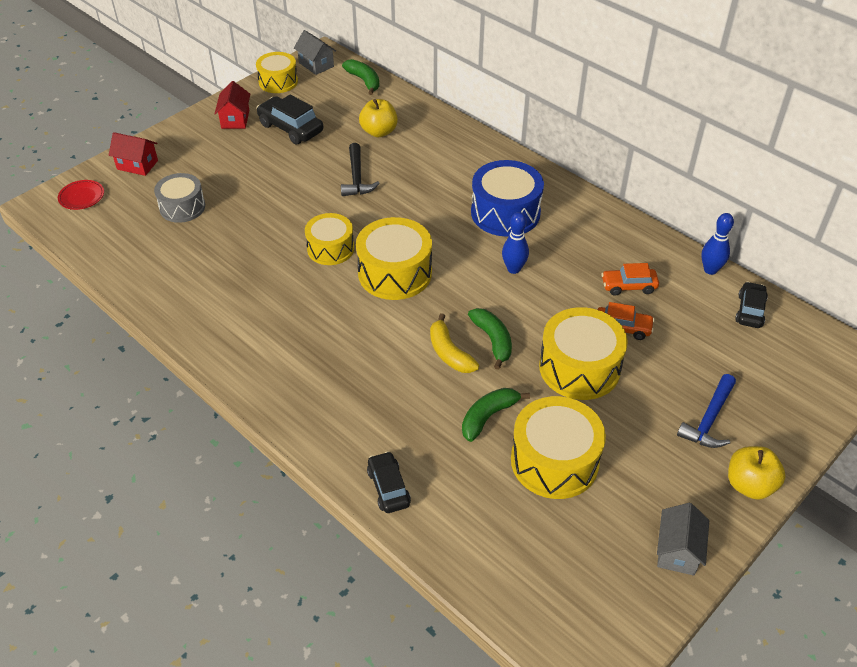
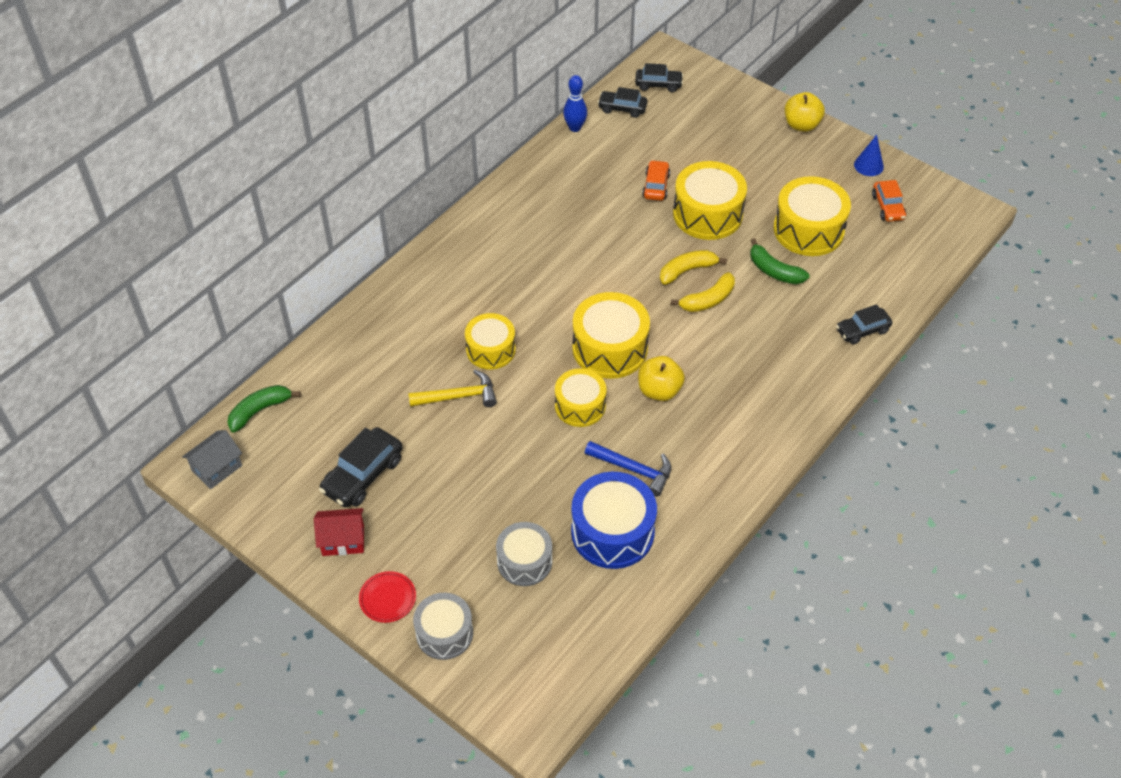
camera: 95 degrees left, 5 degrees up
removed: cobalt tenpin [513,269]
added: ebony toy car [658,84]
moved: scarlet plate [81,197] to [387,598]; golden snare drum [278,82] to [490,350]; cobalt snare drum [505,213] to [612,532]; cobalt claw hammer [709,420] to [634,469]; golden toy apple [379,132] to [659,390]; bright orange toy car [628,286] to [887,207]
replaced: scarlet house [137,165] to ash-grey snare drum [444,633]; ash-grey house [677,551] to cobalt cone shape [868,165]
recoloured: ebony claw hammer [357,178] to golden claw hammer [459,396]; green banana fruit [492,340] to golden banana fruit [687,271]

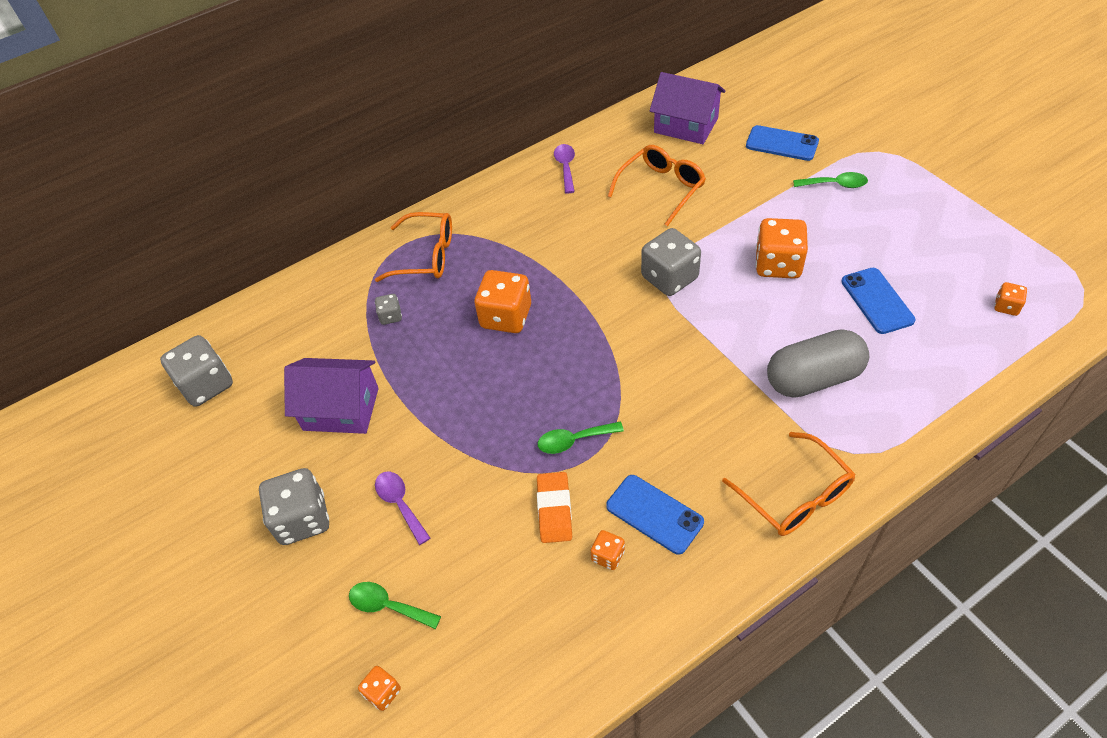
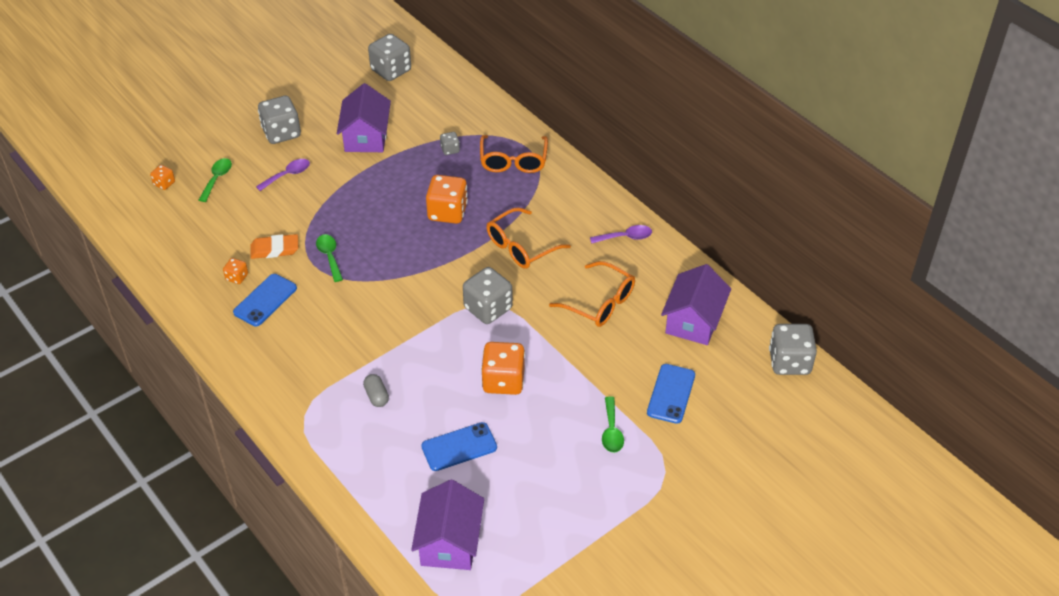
camera: 80 degrees right, 5 degrees down
added: ash-grey game die [789,362]
moved: bright orange spectacles [795,496] to [521,247]
replaced: bright orange game die [1006,306] to royal purple house [450,542]
resized: ash-grey capsule [813,378] = [376,396] x0.45

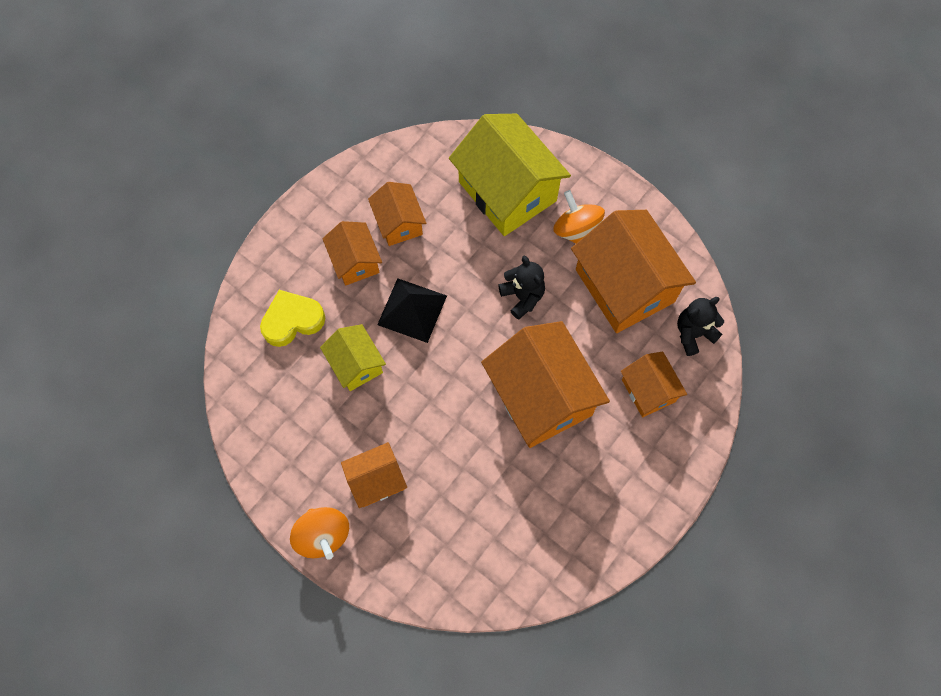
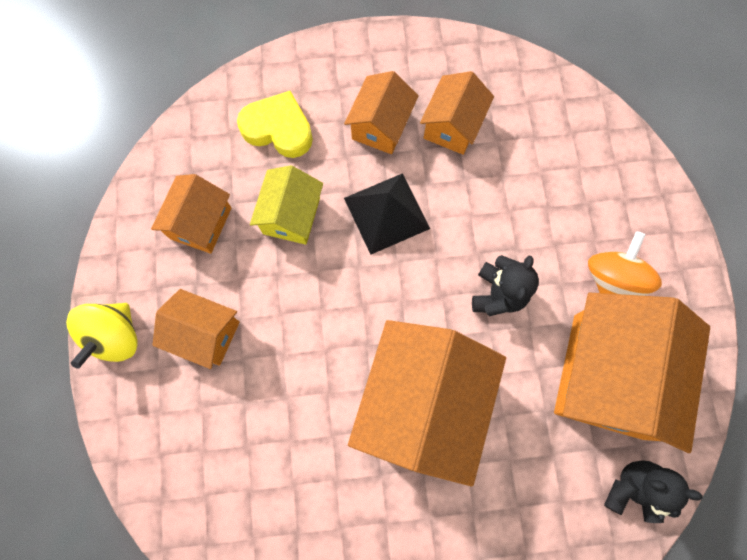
camera: 45 degrees right, 5 degrees up
removed: golden house [507,191]
moved: bright orange house [648,390] to [201,223]
recoloured: bright orange toy top [323,535] to golden toy top [116,336]

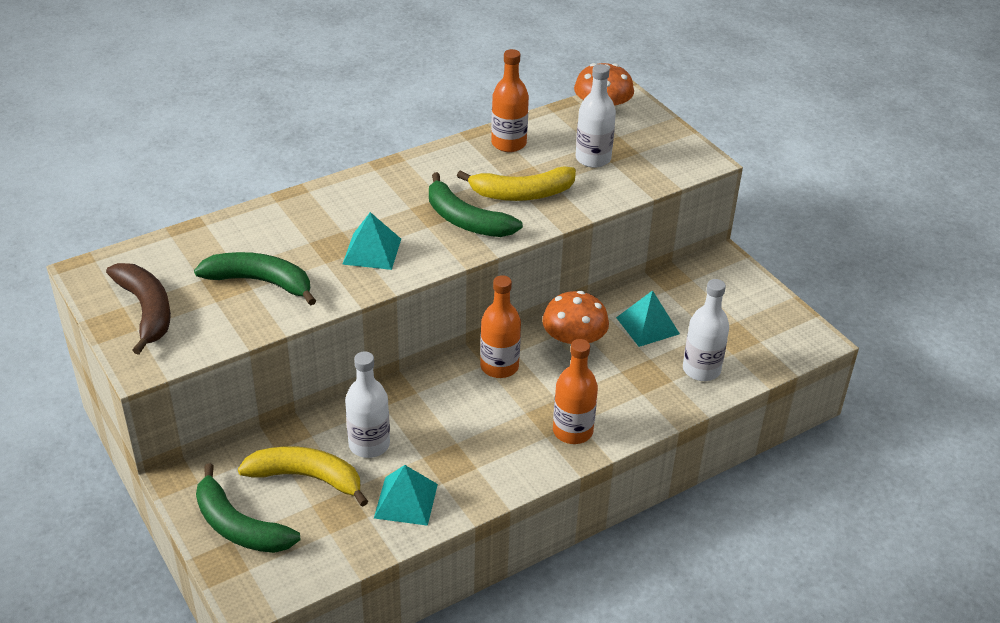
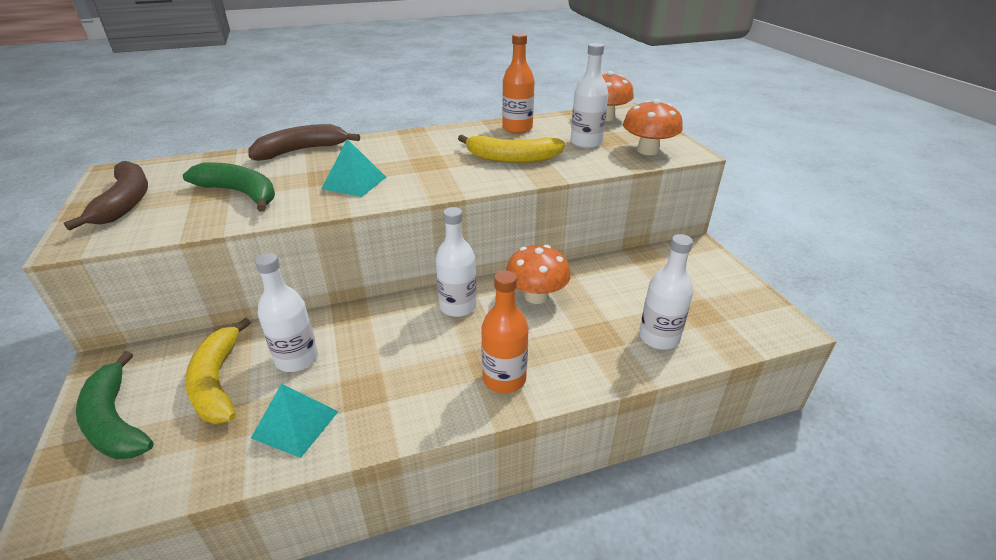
camera: 15 degrees right, 5 degrees down
removed: green banana fruit [465,220]; teal pyramid shape [647,325]
added: dark brown banana fruit [302,150]; bright orange toadstool [648,150]
recoloured: bright orange drink bottle [499,366] to white drink bottle [458,306]
turned: golden banana fruit [307,478] = [217,382] 135 degrees counterclockwise

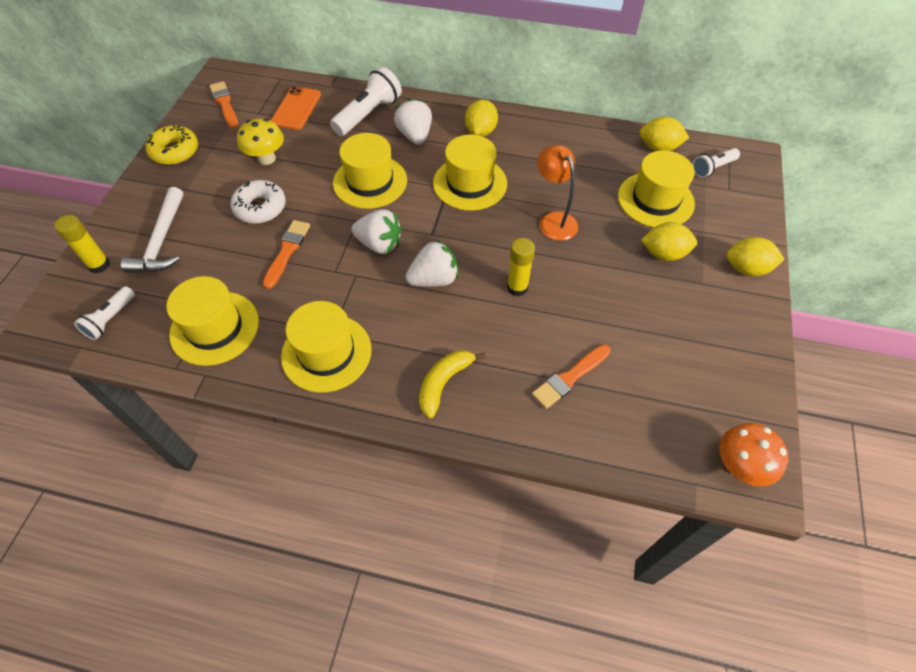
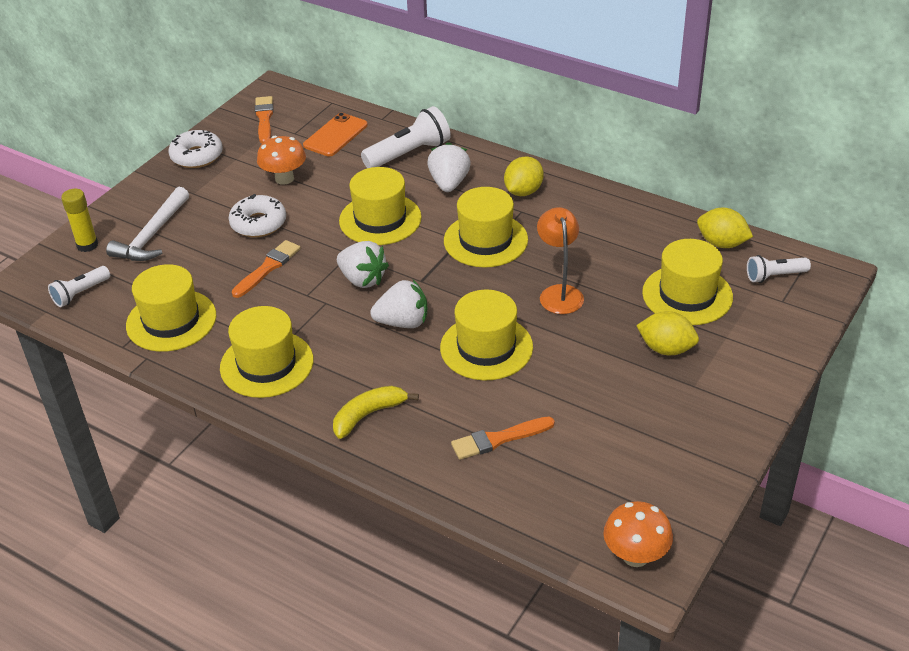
camera: 20 degrees right, 15 degrees down
removed: golden citrus fruit [746,269]
replaced: golden stick of glue [517,287] to golden top hat [486,347]
recoloured: golden doughnut [175,151] to white doughnut [197,156]; golden toadstool [266,158] to bright orange toadstool [284,178]

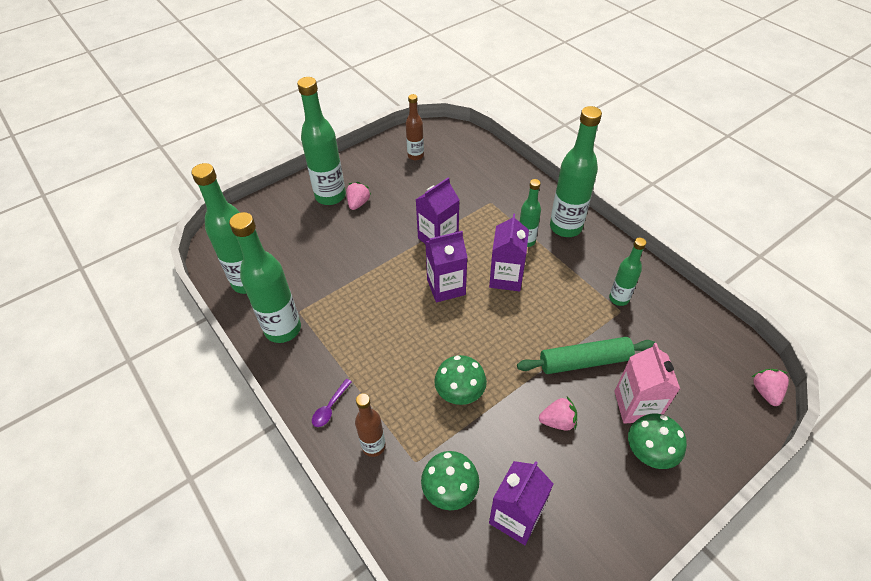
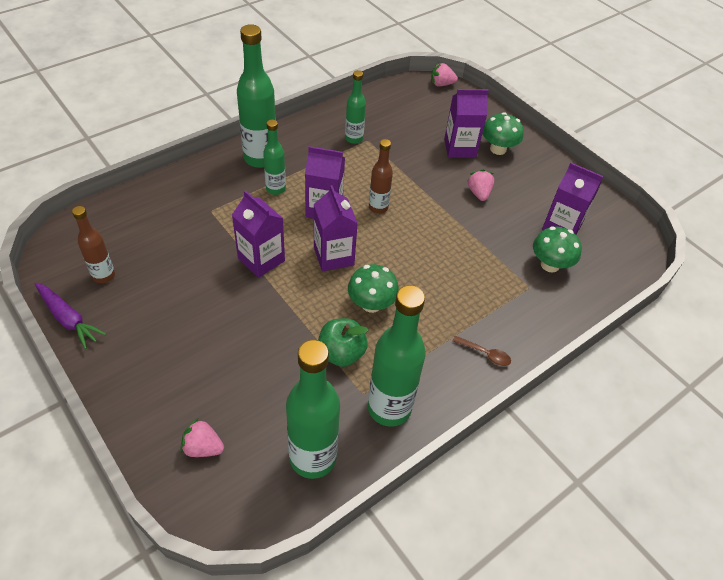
camera: 95 degrees left, 0 degrees up
removed: green drink bottle [330,196]; green pastry roller [584,361]
added: royal purple carrot [69,319]; green toy apple [341,353]
moved: rosy strawberry [358,203] to [203,447]; green toadstool [460,393] to [371,304]; dark brown drink bottle [373,446] to [378,207]
recoloured: rosy carton [636,406] to royal purple carton [460,148]; royal purple teaspoon [330,407] to dark brown teaspoon [485,354]

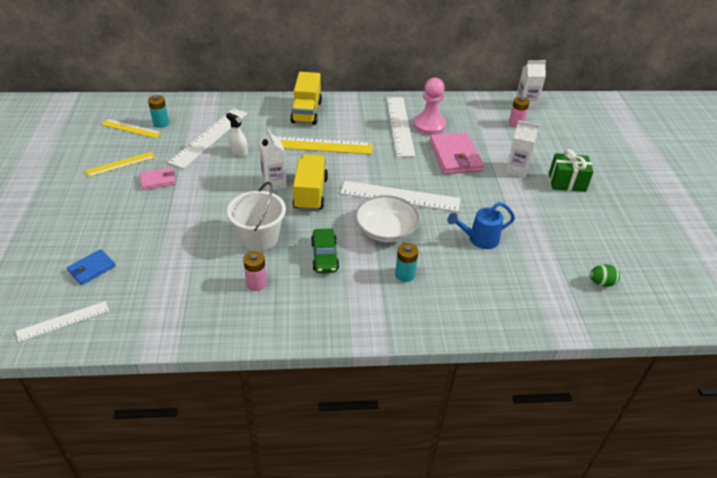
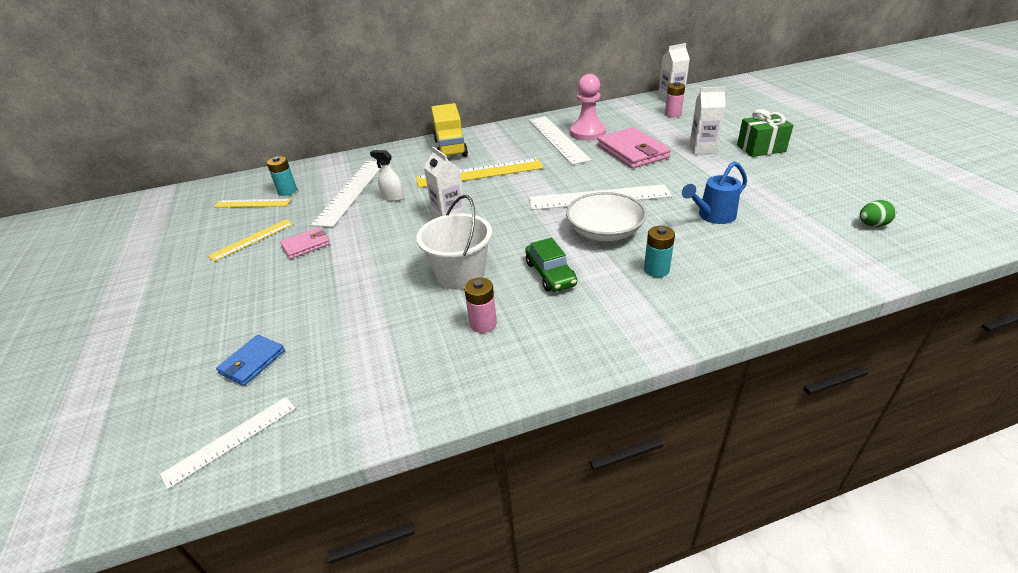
camera: 10 degrees left, 5 degrees down
removed: golden truck [310,193]

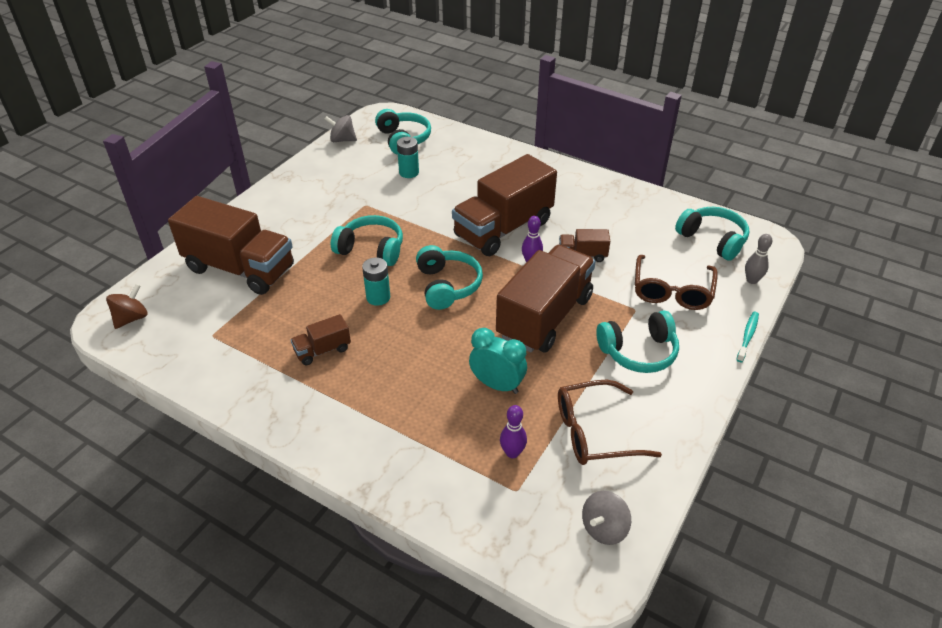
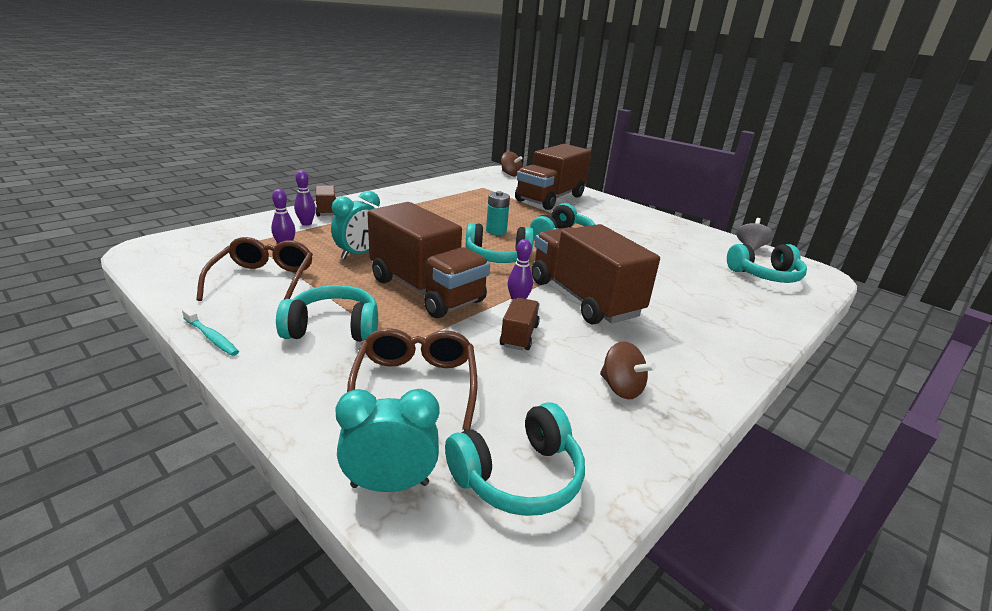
camera: 100 degrees right, 15 degrees down
removed: teal battery [409,172]; ash-grey toy top [604,528]
added: royal purple tenpin [306,223]; dark brown toy top [621,388]
moved: teal tooth brush [747,336] to [211,337]; dark brown truck [322,350] to [327,211]
replaced: ash-grey tenpin [752,280] to teal alarm clock [390,485]
turned: teal headset [638,352] = [333,328] 90 degrees clockwise; dark brown spectacles [672,291] = [415,385] 60 degrees clockwise

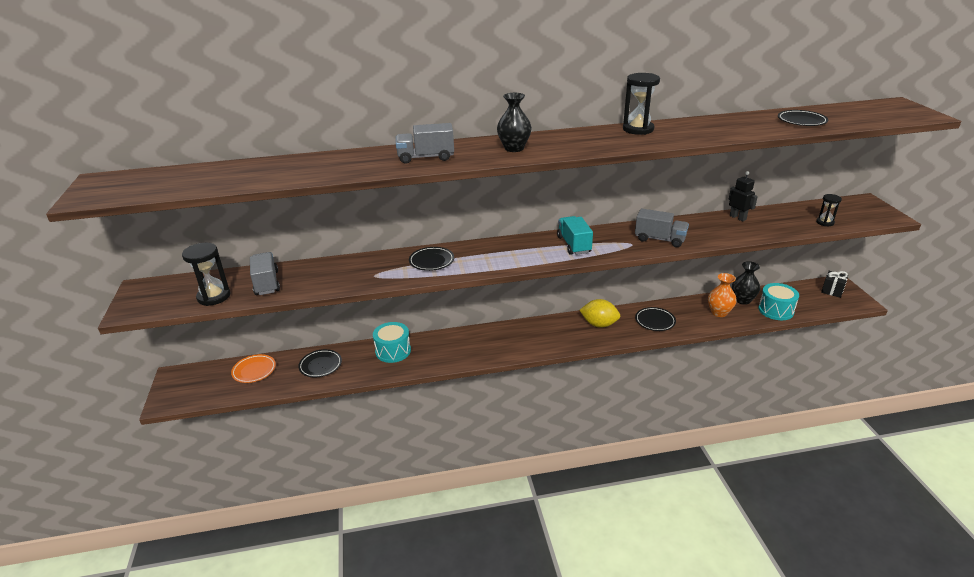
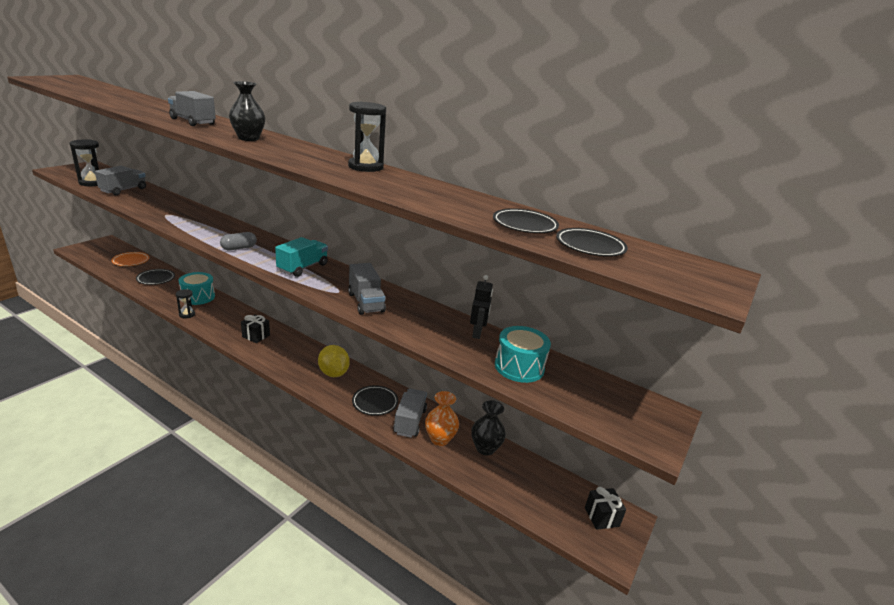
camera: 40 degrees right, 5 degrees down
added: ash-grey capsule [239,248]; ebony gift [256,336]; ash-grey truck [410,421]
moved: ebony sand timer [825,222] to [187,314]; teal snare drum [776,310] to [519,367]; ebony plate [431,261] to [590,246]

